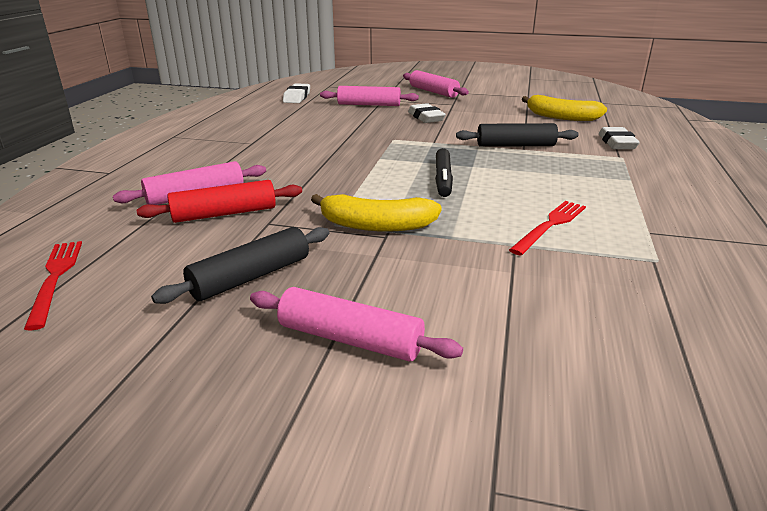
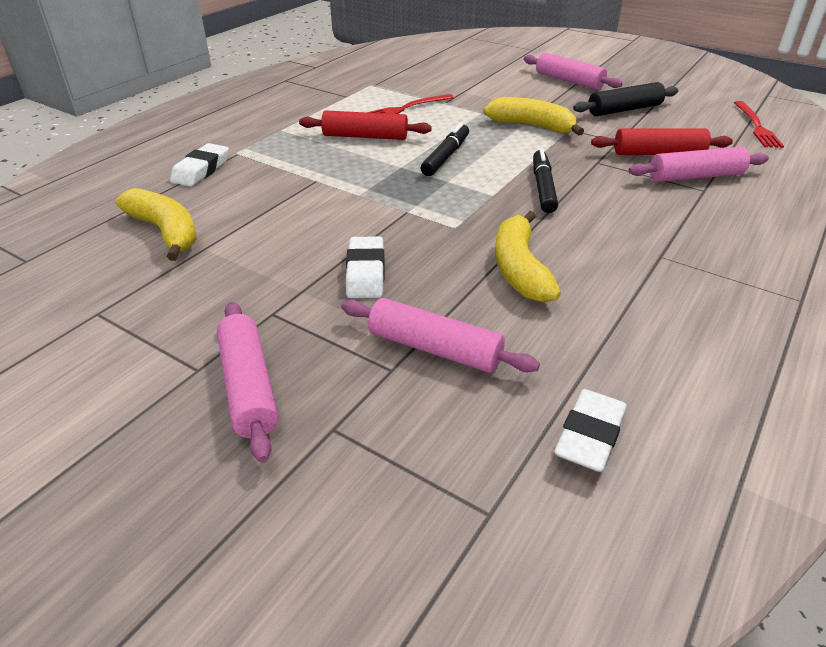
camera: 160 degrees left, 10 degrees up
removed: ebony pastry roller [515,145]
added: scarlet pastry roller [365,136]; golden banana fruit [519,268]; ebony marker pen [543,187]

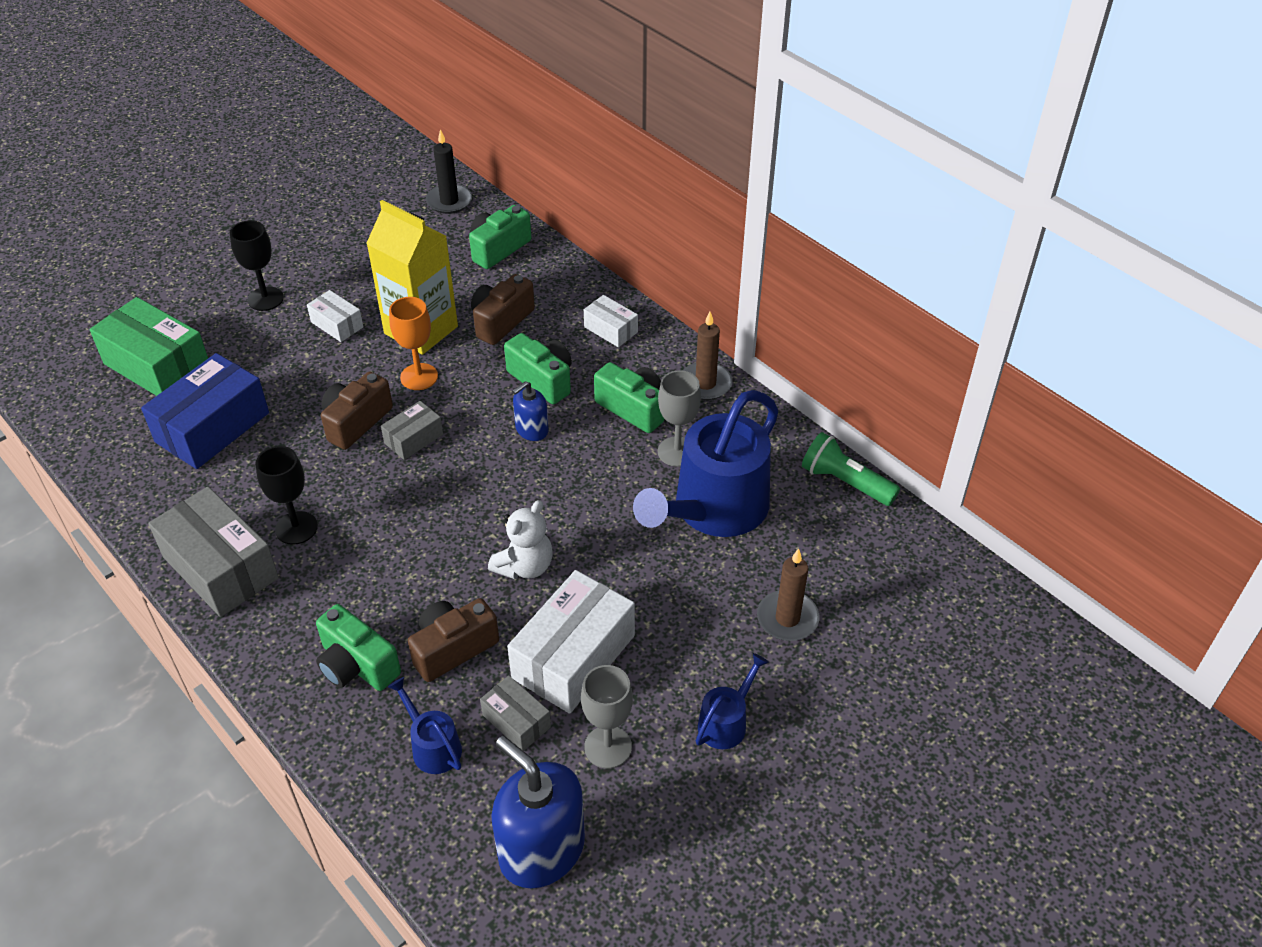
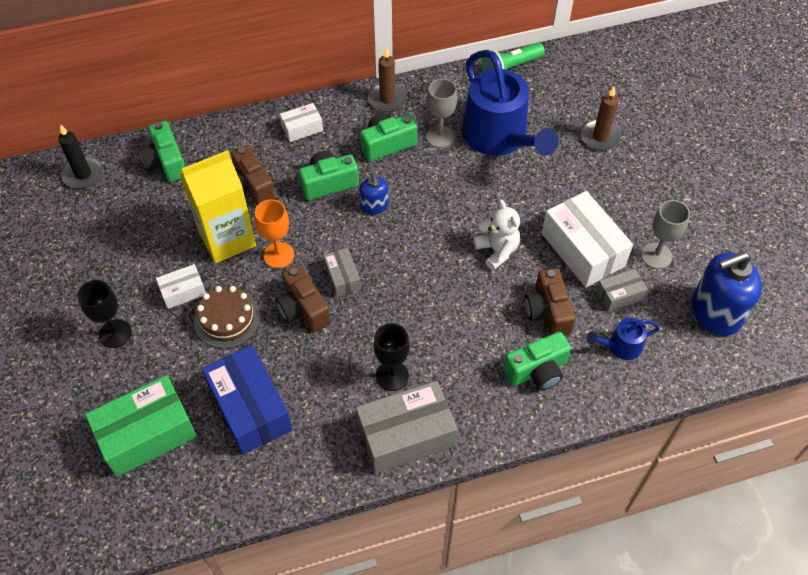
camera: 65 degrees left, 10 degrees up
removed: cobalt watering can [726,722]
added: dark brown cake [227,319]

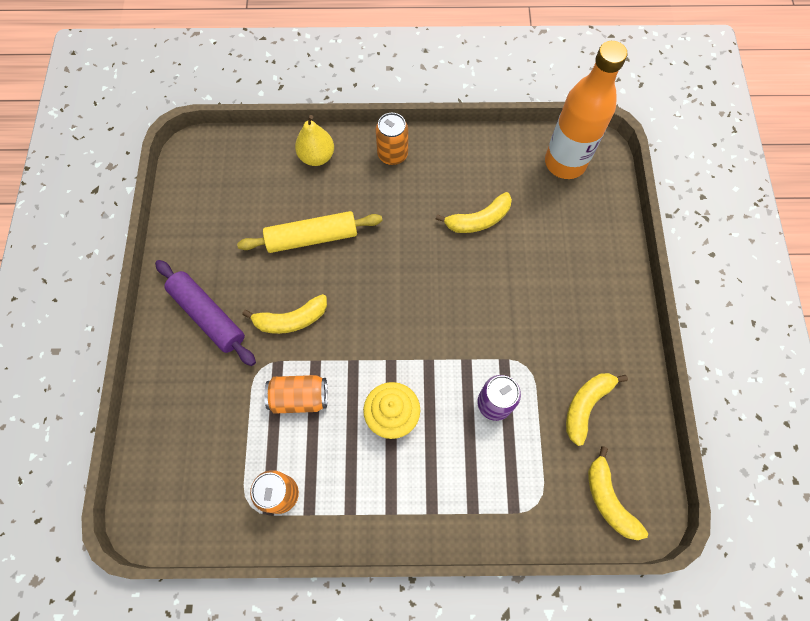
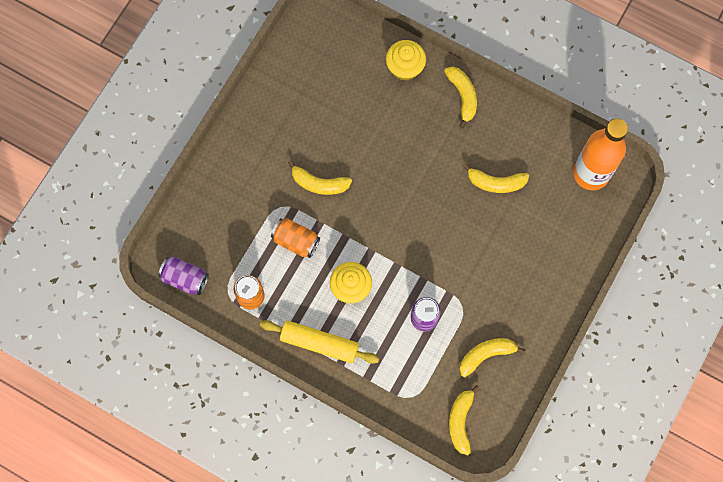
camera: 30 degrees right, 5 degrees up
removed: royal purple pastry roller [208,316]
added: royal purple can [185,279]
moved: golden pastry roller [312,237] to [319,343]
replaced: golden pear fruit [317,156] to golden cupcake [405,67]; bright orange can [392,154] to golden banana fruit [463,96]

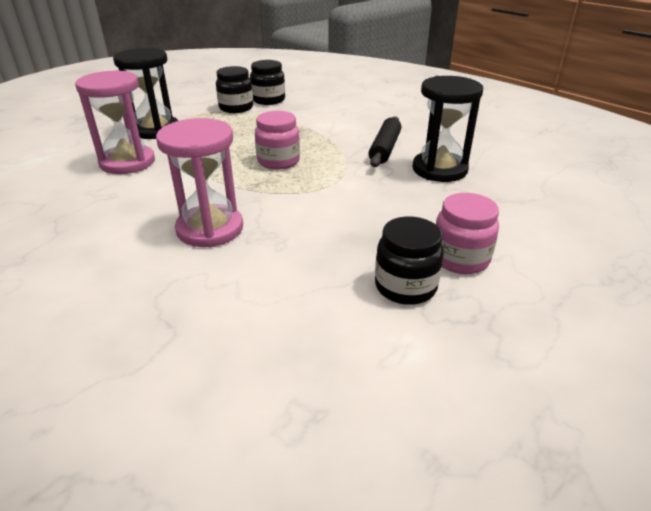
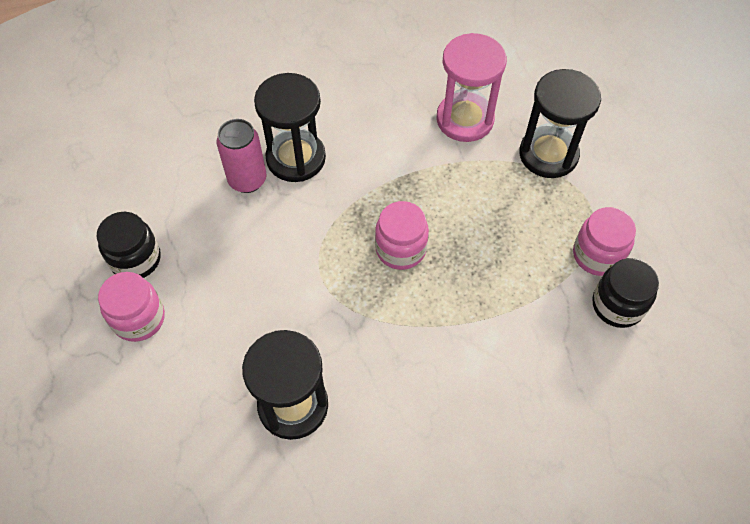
camera: 115 degrees right, 25 degrees up
removed: ebony pastry roller [384,149]
added: rosy can [247,180]
recoloured: rosy sand timer [210,229] to ebony sand timer [296,158]; ebony preserve jar [236,108] to rosy preserve jar [597,255]

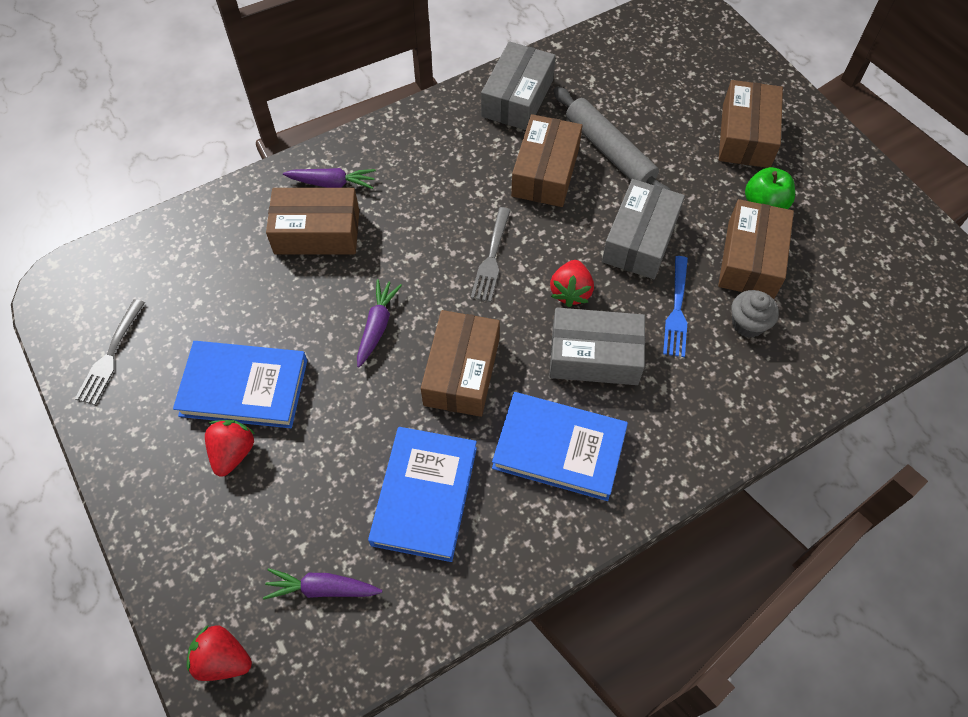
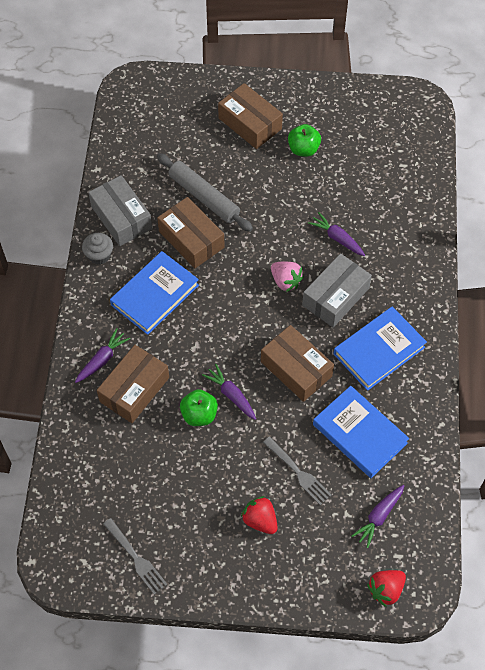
camera: 55 degrees left, 0 degrees up
removed: ash-grey parcel [640,239]; dark brown parcel [751,259]
added: green toy apple [199,414]
moved: ash-grey cupcake [748,324] to [99,255]; cobalt hardcover [244,387] to [155,295]; ash-grey table fork [491,257] to [298,472]
replaced: cobalt table fork [676,309] to royal purple carrot [337,238]
recoloured: scarlet strawberry [570,292] to rosy strawberry [285,281]
turned: ash-grey pastry roller [610,151] = [204,197] 45 degrees clockwise

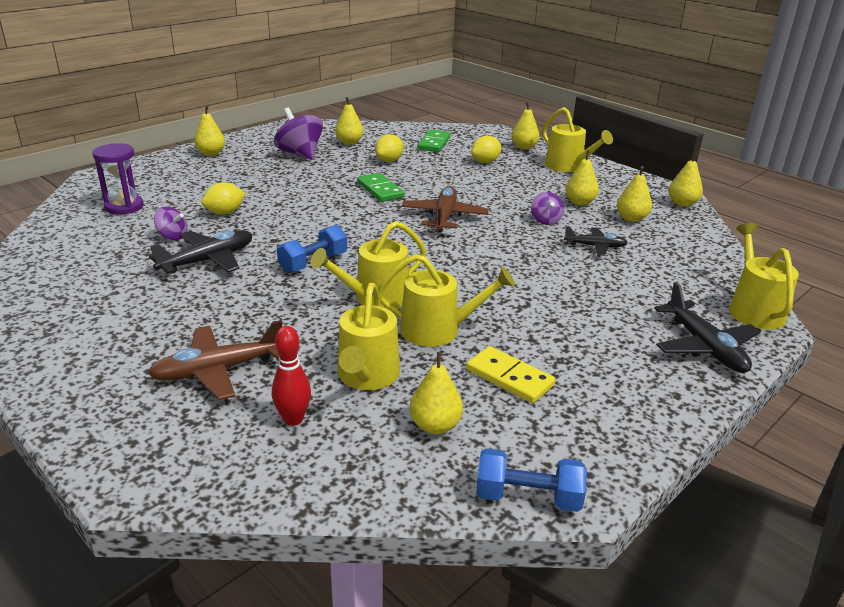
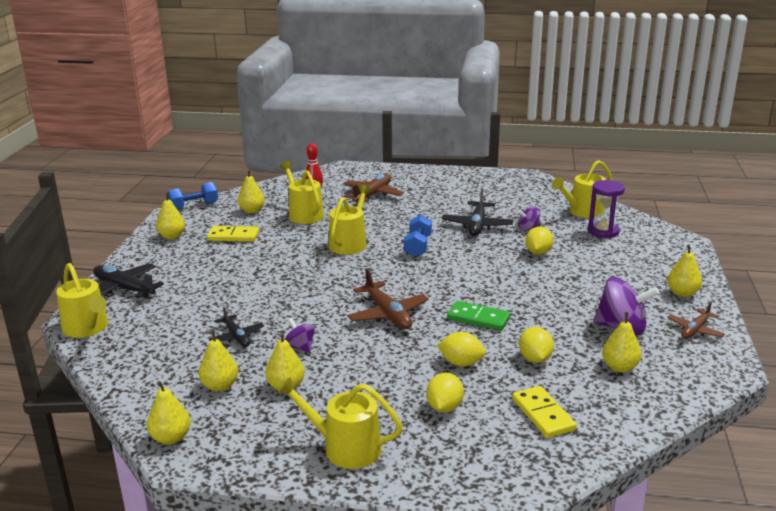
camera: 145 degrees right, 5 degrees down
added: golden citrus fruit [461,363]; dark brown aeroplane [695,330]
moved: golden pear fruit [524,147] to [172,236]; golden watering can [437,330] to [583,212]
recoloured: green domino piece [434,143] to golden domino piece [543,414]
turned: ebony aeroplane [595,246] = [237,337] 90 degrees counterclockwise

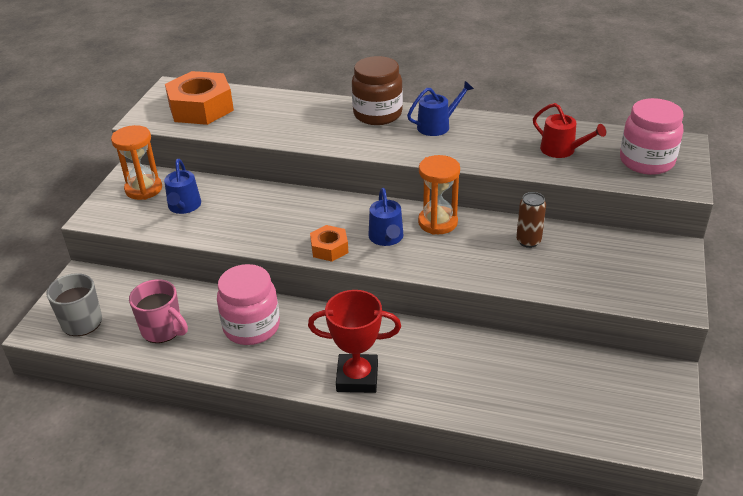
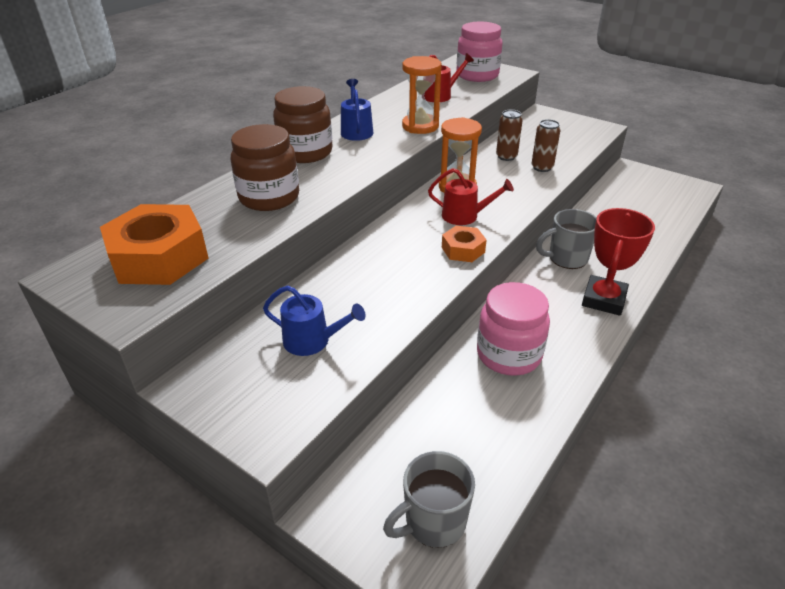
camera: 70 degrees left, 0 degrees up
removed: rosy coffee mug [163,330]
added: dark brown preserve jar [269,197]; dark brown can [542,167]; ash-grey coffee mug [566,258]
moved: bright orange sand timer [143,189] to [420,126]
recoloured: cobalt watering can [386,238] to scarlet watering can [464,216]

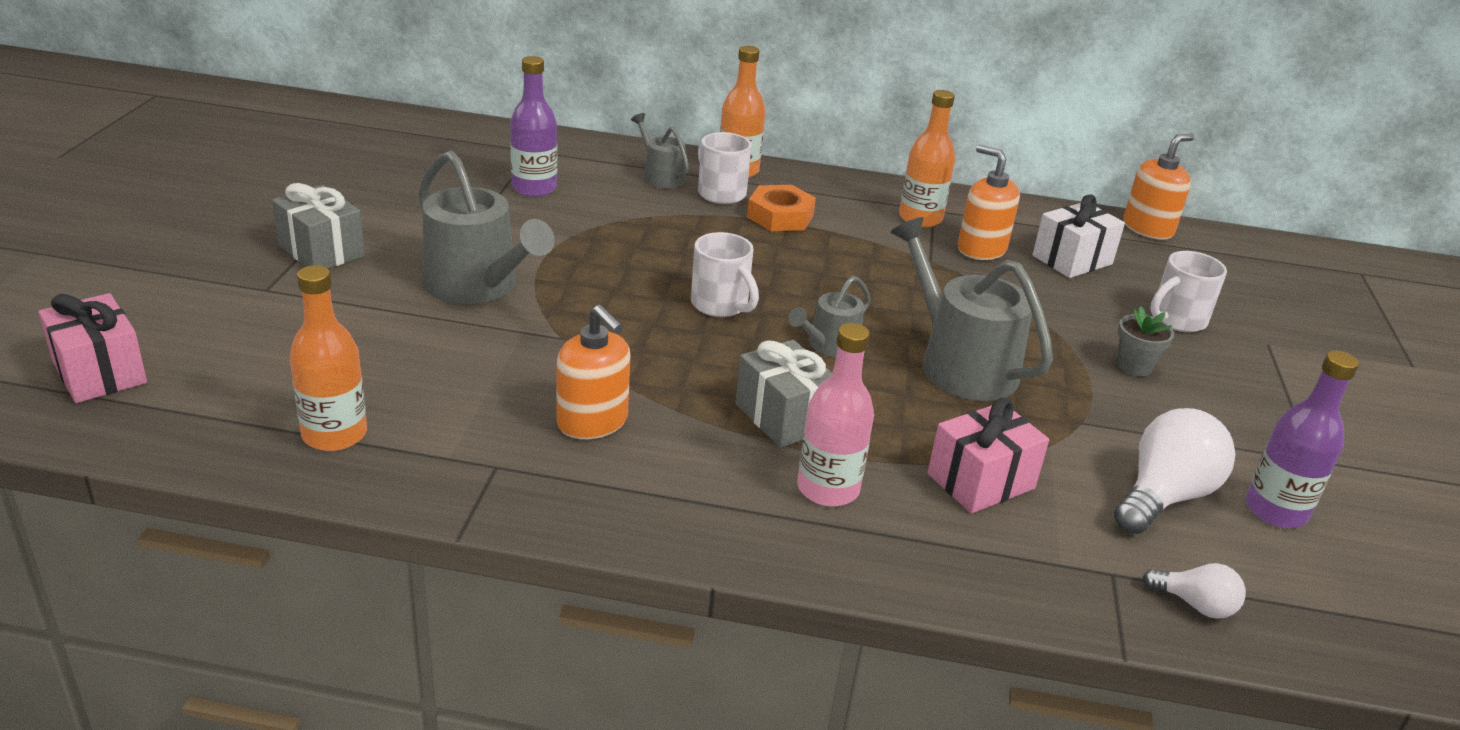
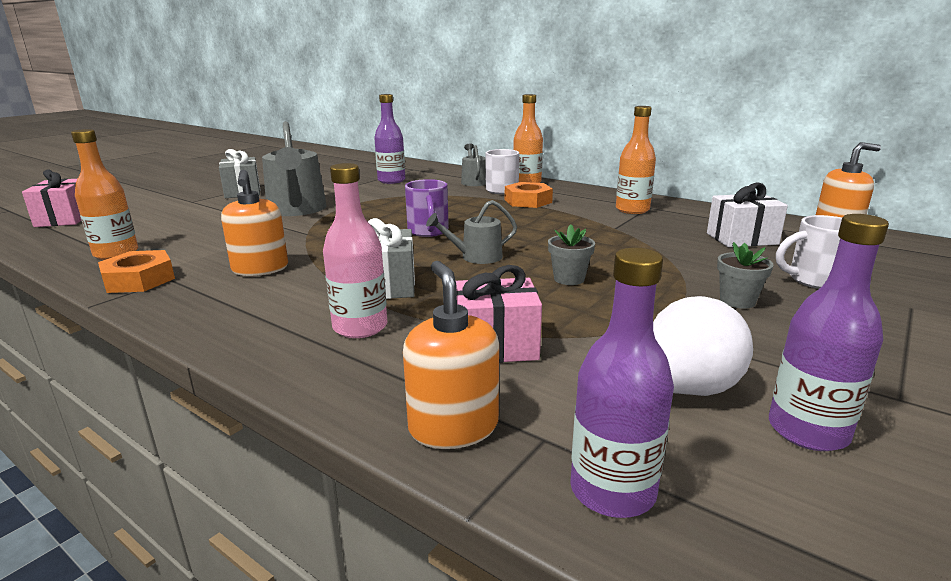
camera: 30 degrees right, 10 degrees down
added: bright orange nut [139,280]
moved: bright orange soap pump [981,249] to [453,427]
replaced: ash-grey watering can [960,364] to ash-grey flower pot [569,279]; white bulb [1195,605] to royal purple drink bottle [612,491]
recoloured: white coffee mug [721,305] to royal purple coffee mug [428,231]

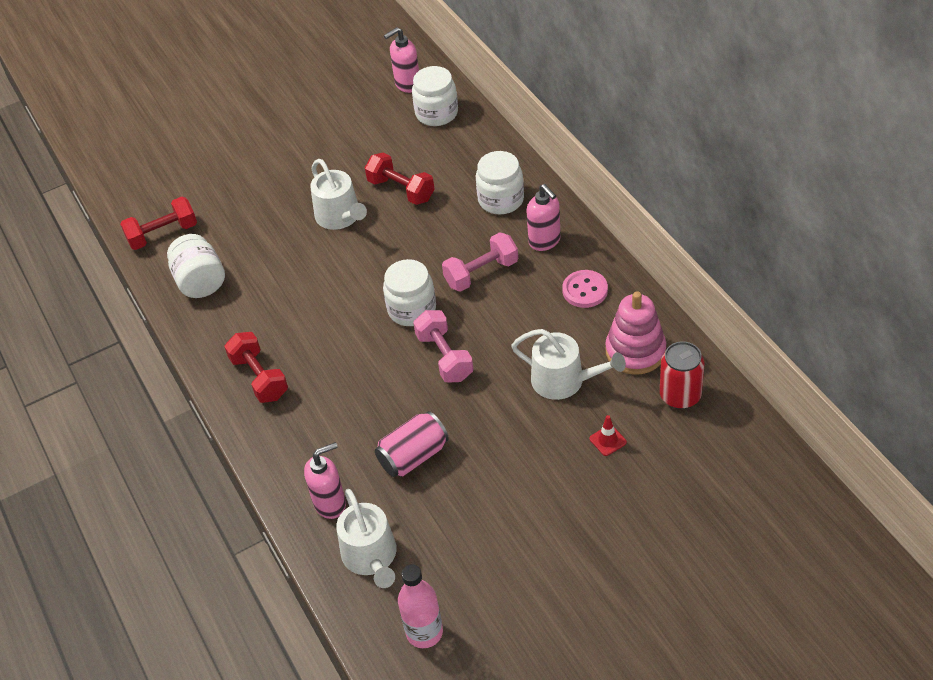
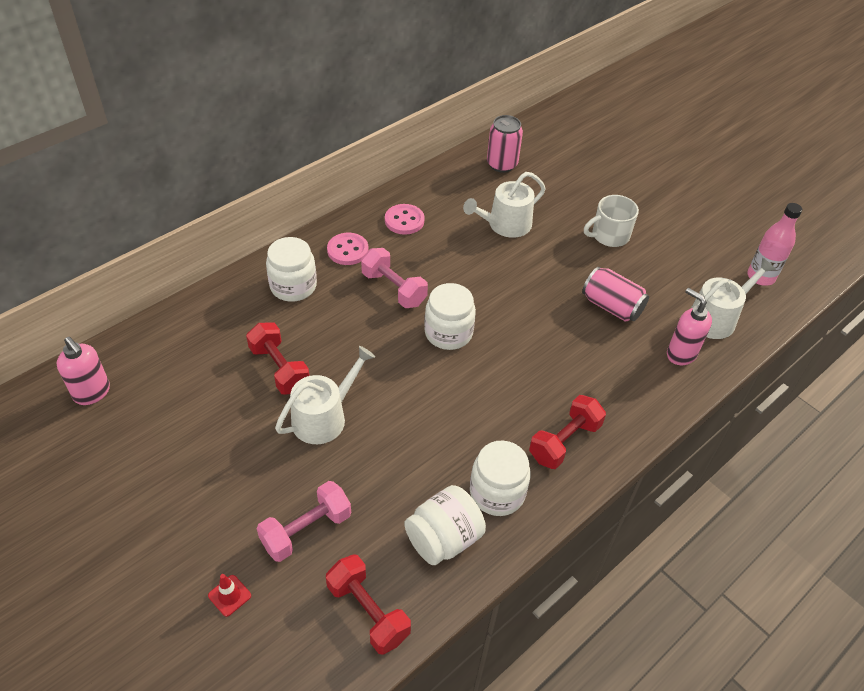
camera: 110 degrees left, 0 degrees up
removed: rosy ring stacker [635,351]
added: white coffee mug [609,235]
moved: scarlet safety cone [608,440] to [229,595]; rosy free weight [444,357] to [306,530]; white preserve jar [436,113] to [497,493]
replaced: rosy soap pump [545,241] to rosy shirt button [347,250]
recoloured: scarlet can [680,396] to rosy can [502,164]
turned: scarlet free weight [401,190] = [279,369] 60 degrees counterclockwise; white watering can [564,381] = [505,225] 135 degrees counterclockwise

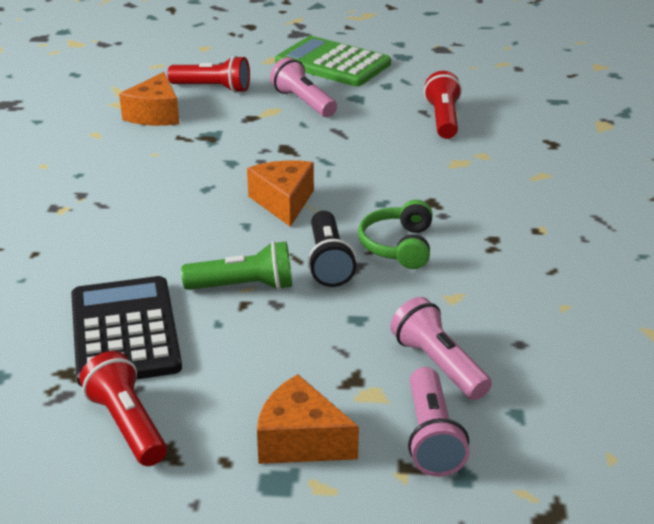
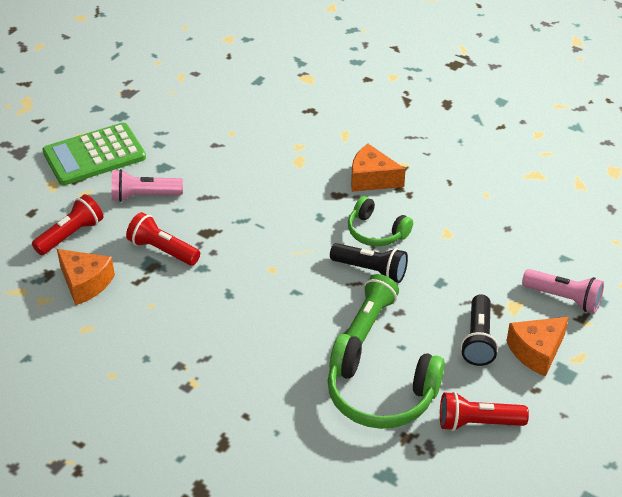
camera: 60 degrees left, 10 degrees up
removed: rosy flashlight [438,365]
added: ebony flashlight [478,340]
moved: scarlet flashlight [443,119] to [162,250]; bright orange cheese wedge [283,202] to [372,179]
replaced: ebony calculator [124,332] to green headset [380,395]

